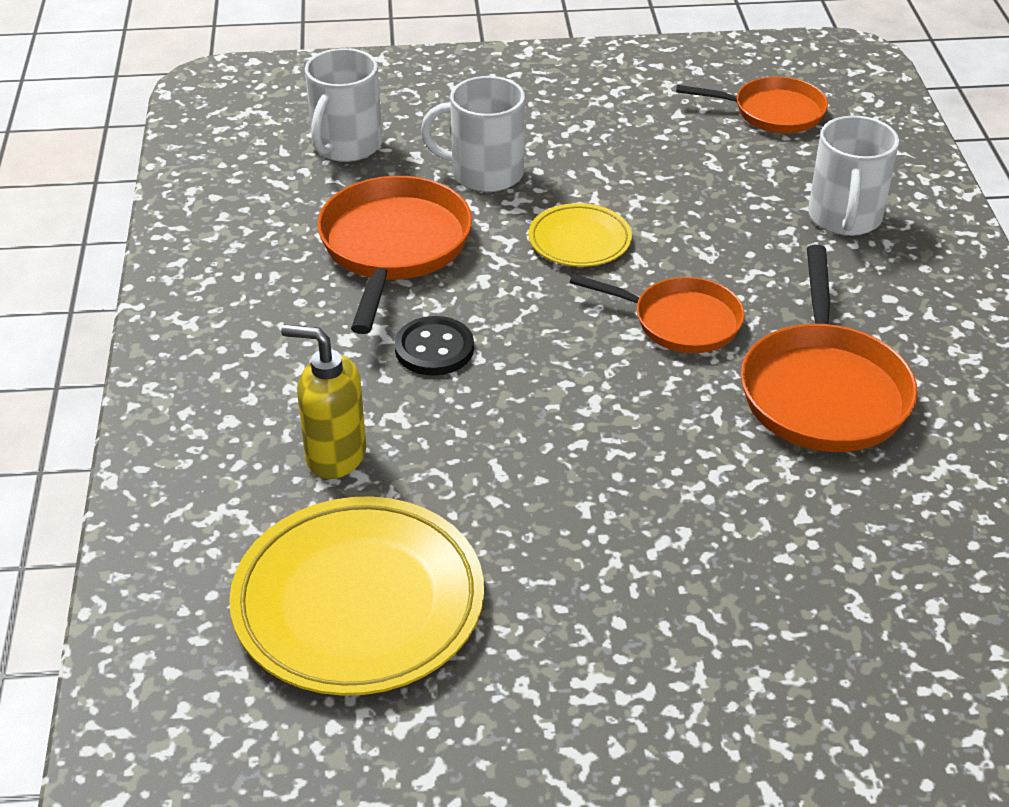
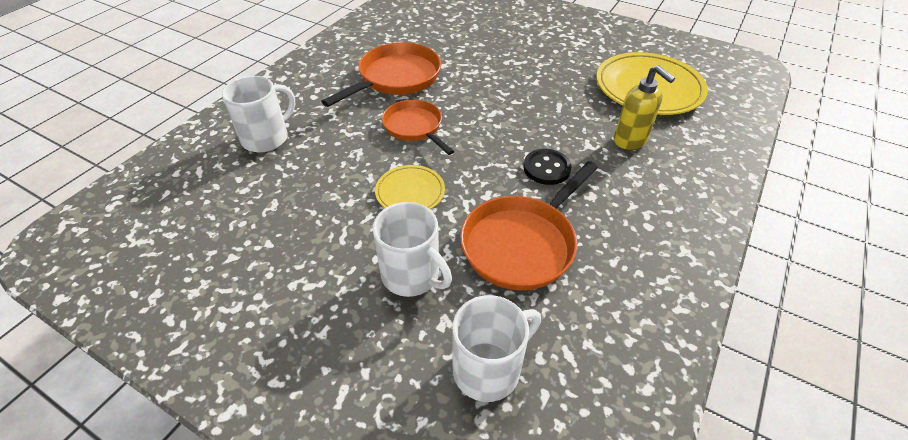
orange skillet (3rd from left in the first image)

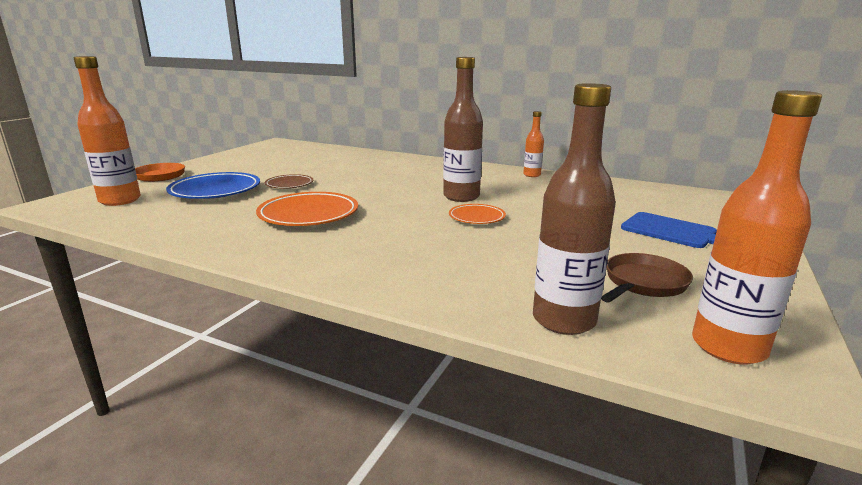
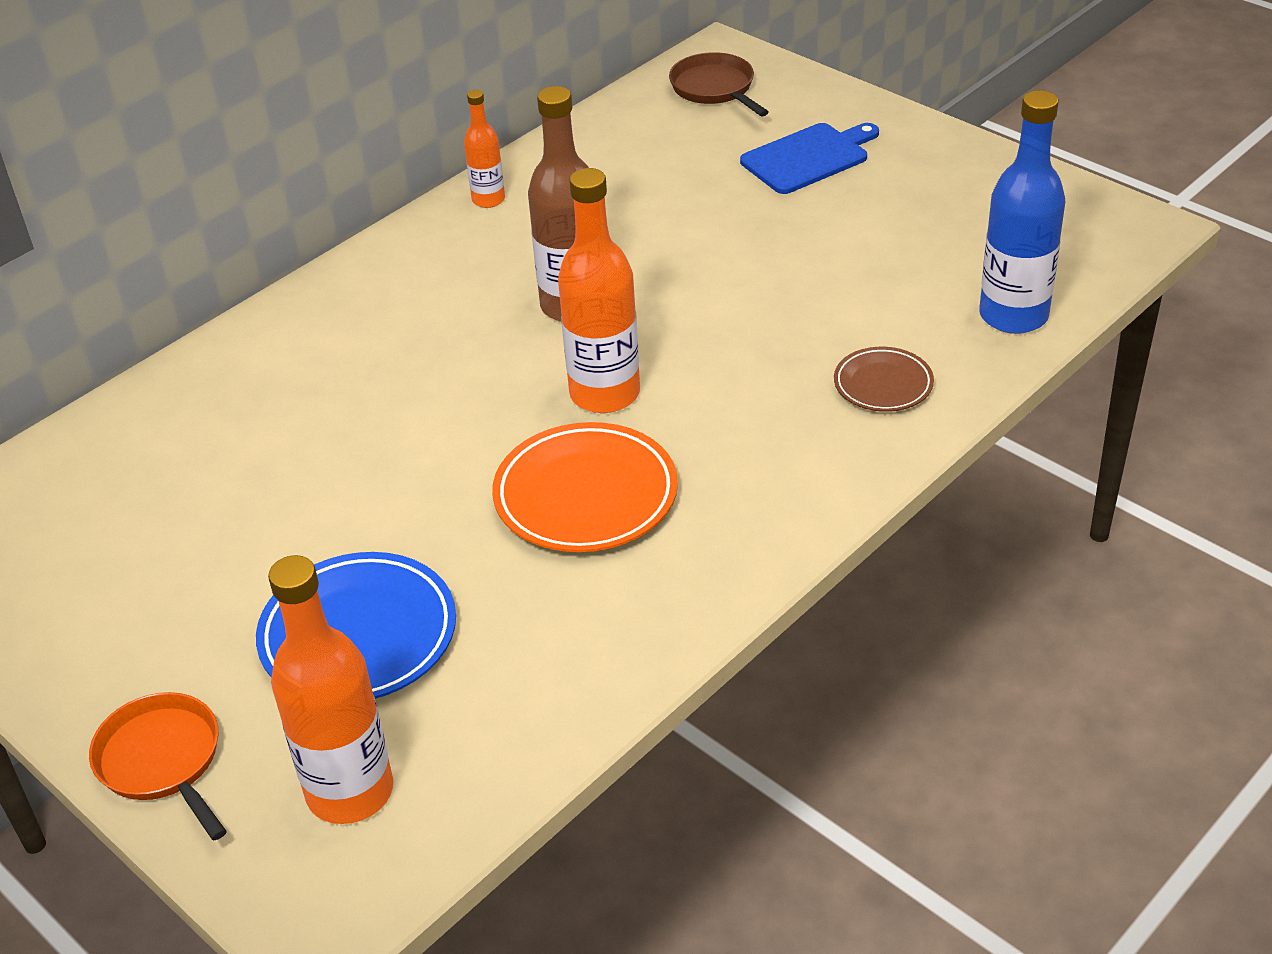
orange drink bottle (3rd from left)
brown skillet
brown dinner plate
blue drink bottle
orange dinner plate (2nd from left in the first image)

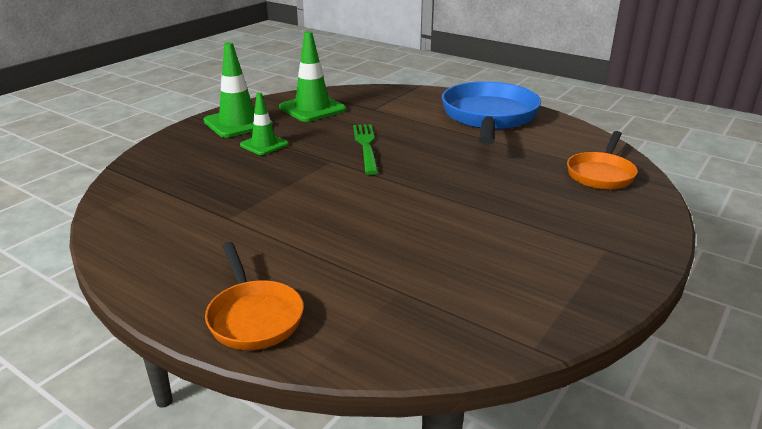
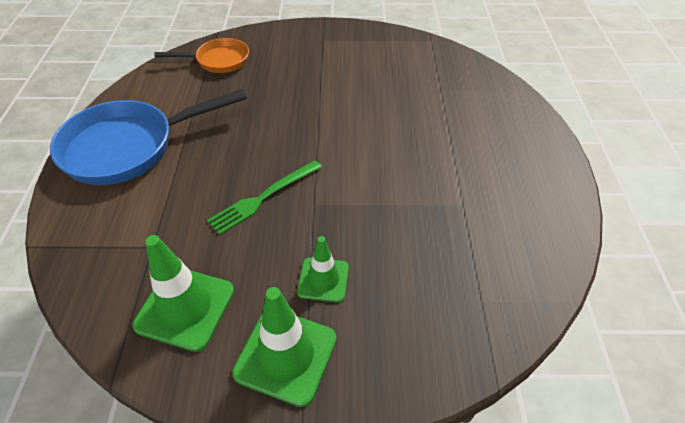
orange skillet (1st from left in the first image)

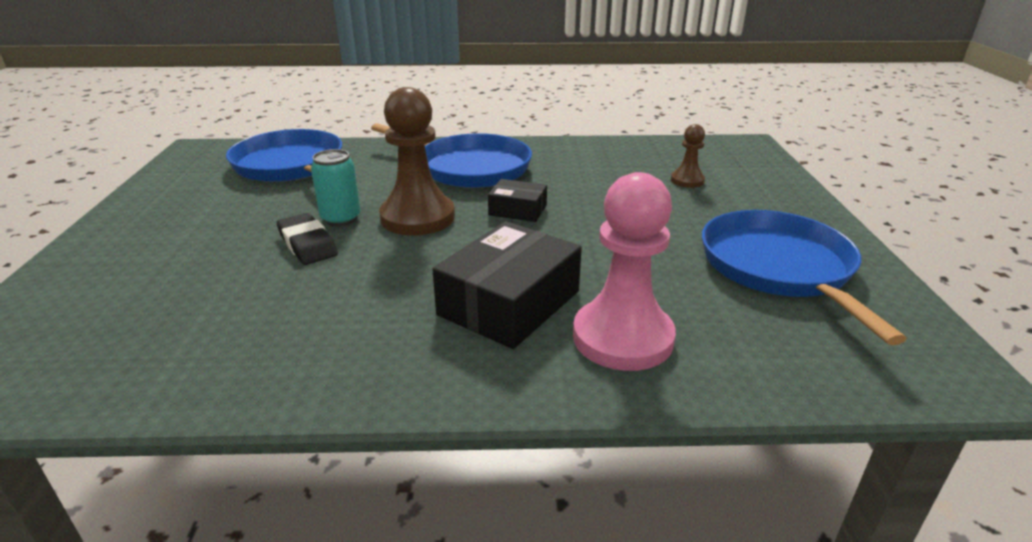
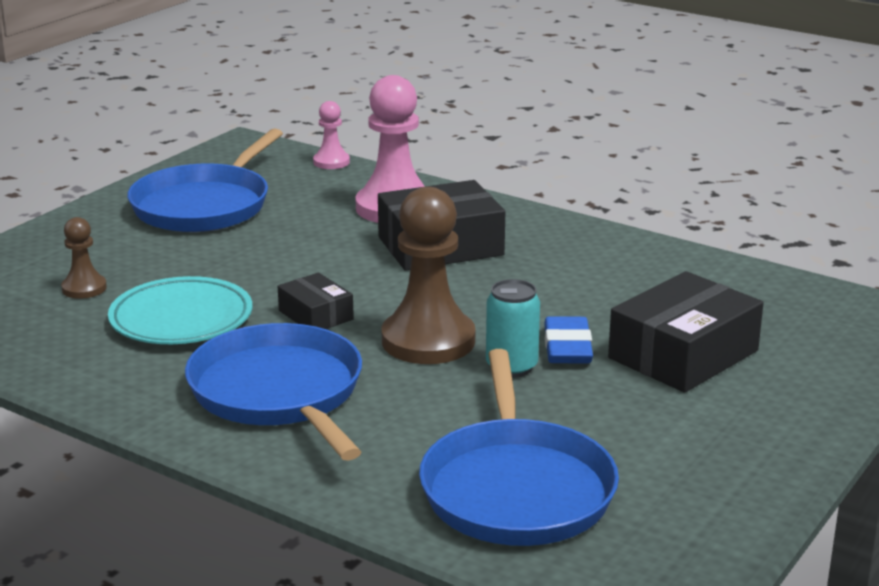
teal dinner plate
rose-pink pawn (1st from left)
blue eraser
jet-black package (3rd from left)

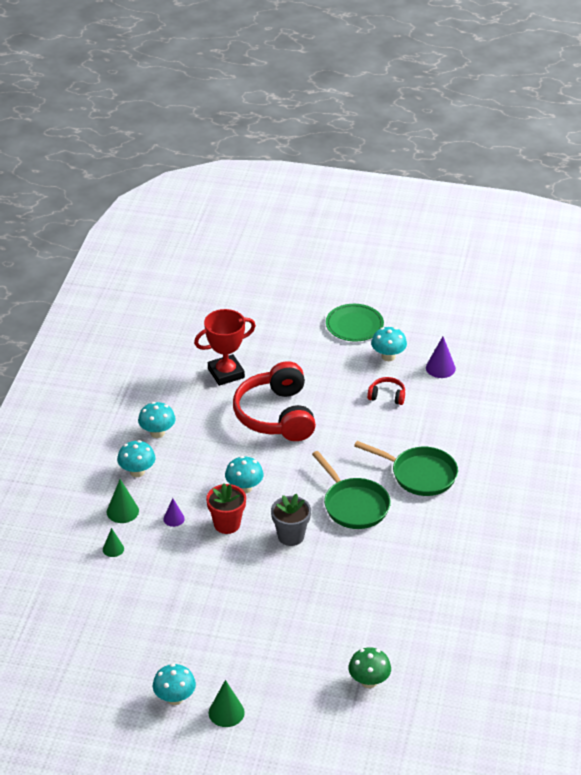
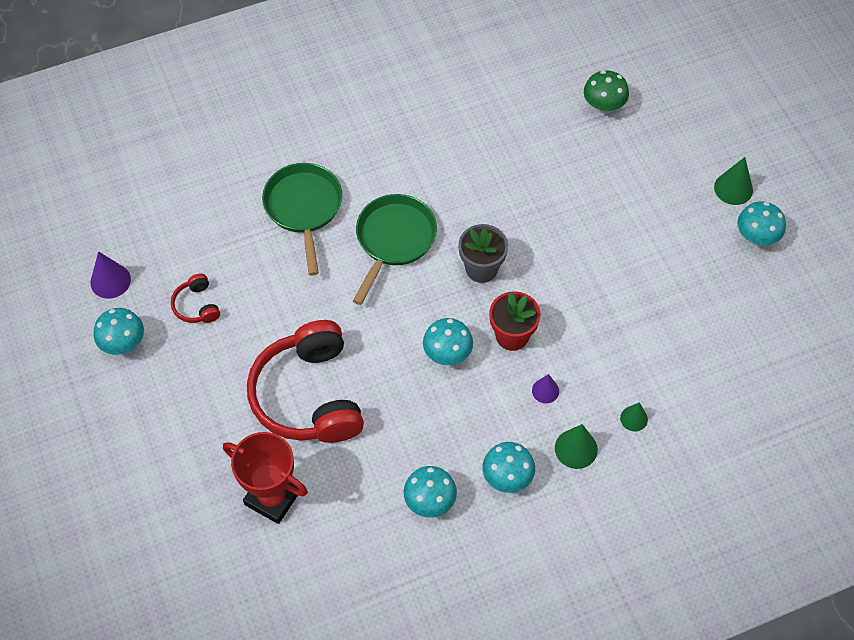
scarlet headphones (2nd from left)
leaf-green dinner plate

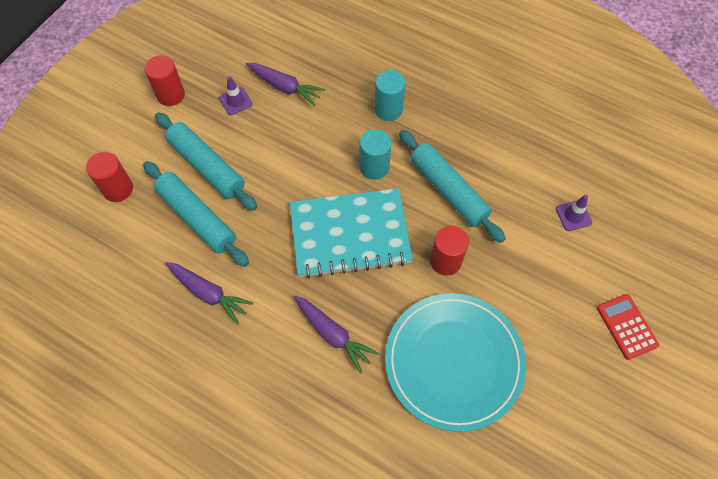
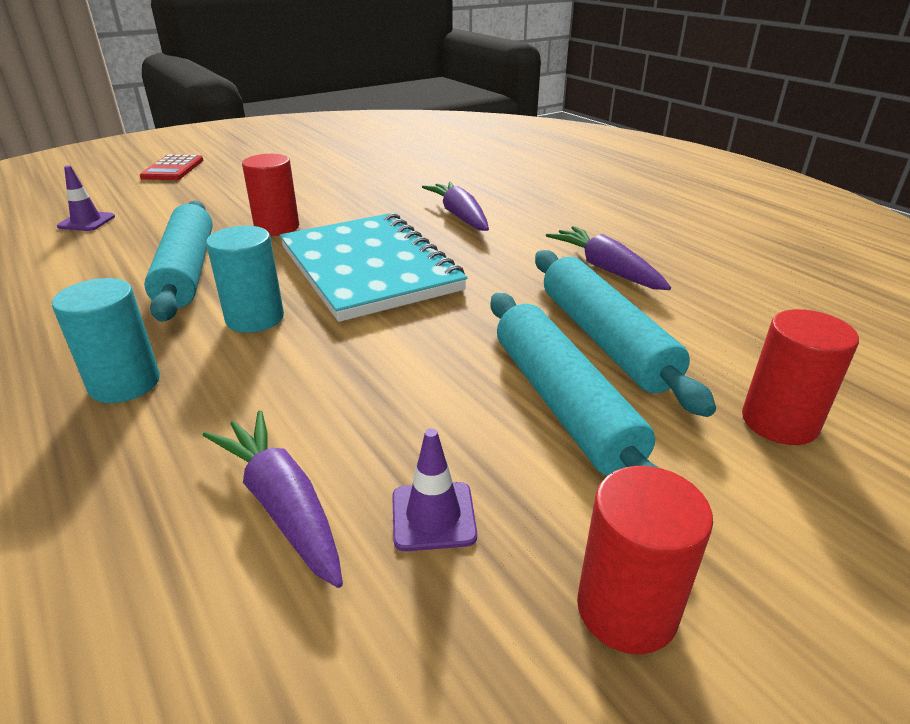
teal notepad
teal dinner plate

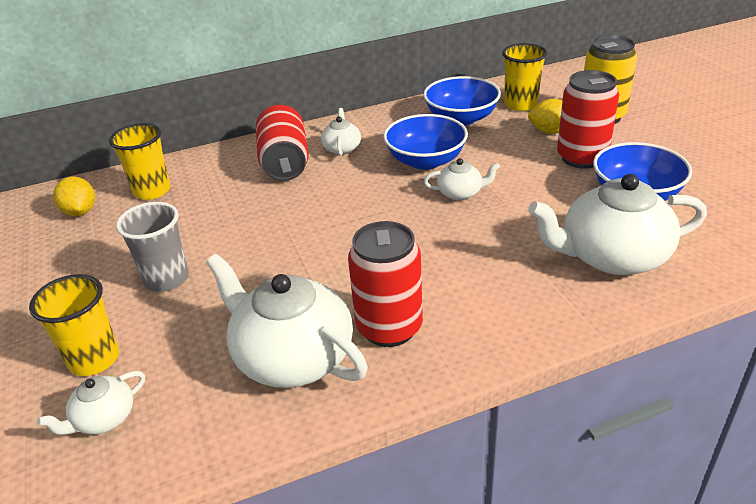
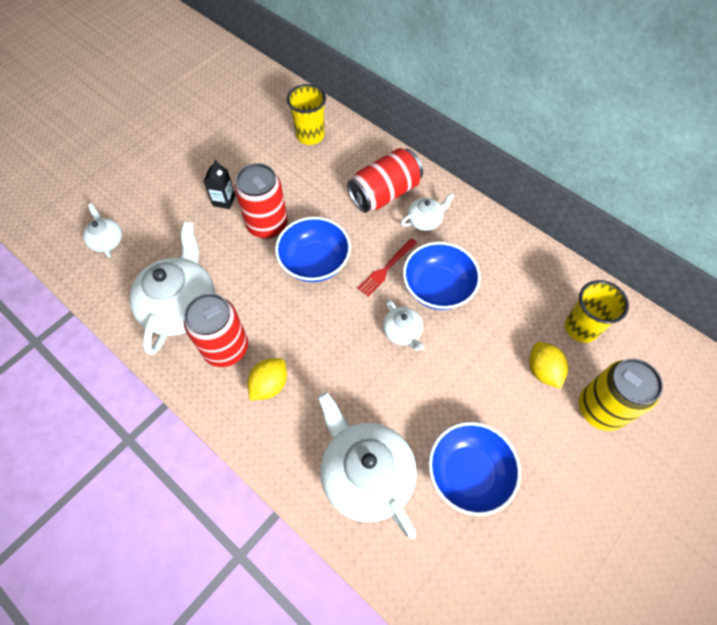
pure white china teapot (1st from left)
jet-black carton
scarlet soda can (2nd from left)
yellow toy lemon (1st from left)
blue serving bowl (1st from left)
scarlet dinner fork
yellow tumbler (1st from left in the first image)

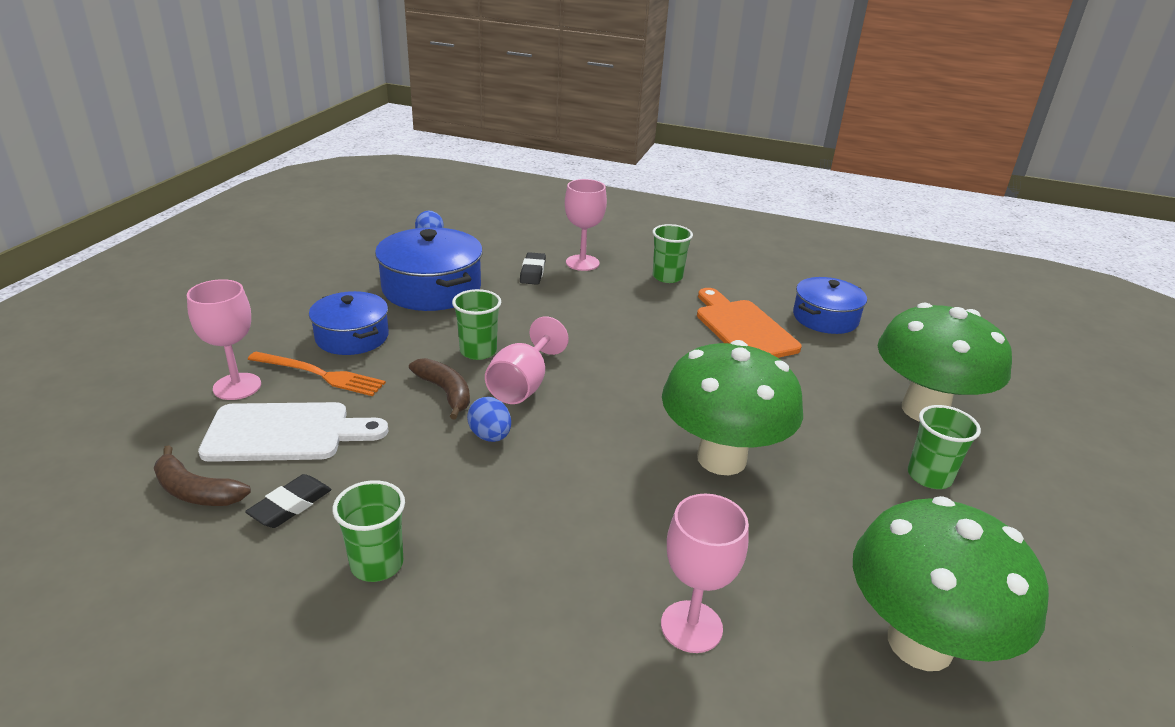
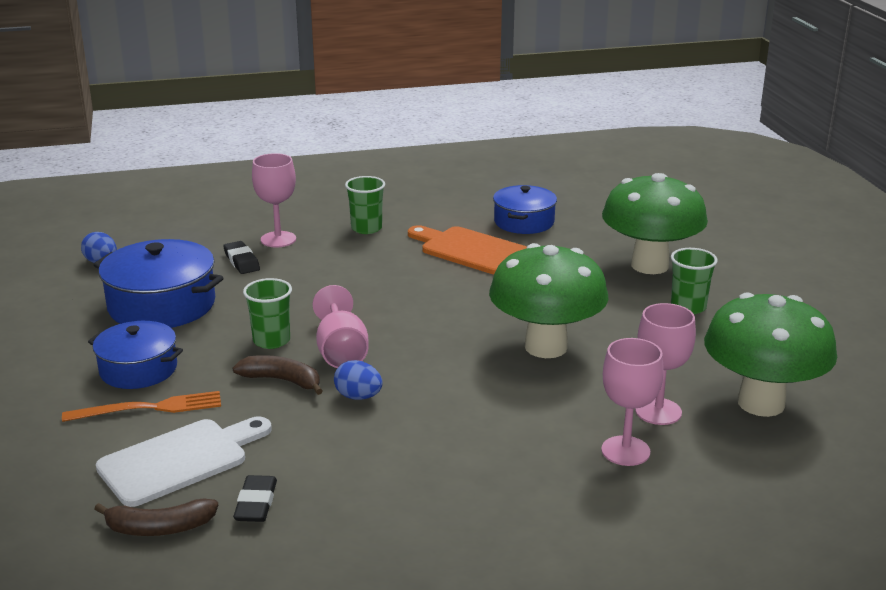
rose-pink chalice (4th from left)
leaf-green tumbler (1st from left in the first image)

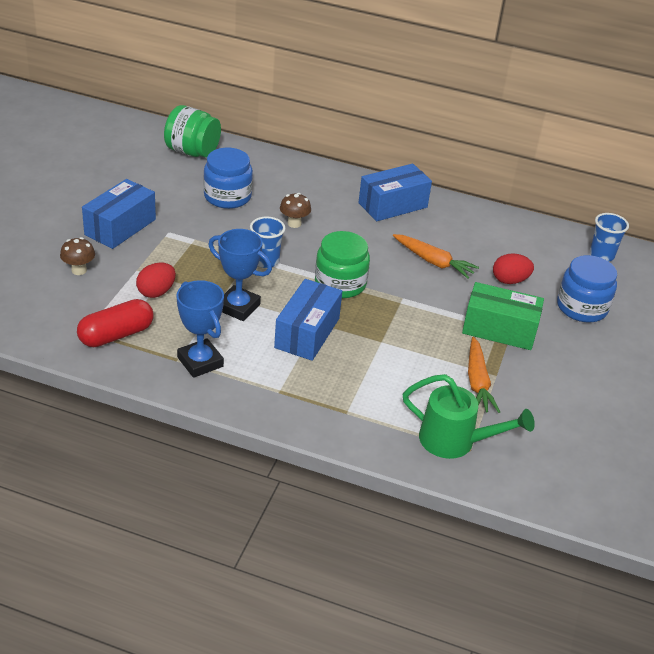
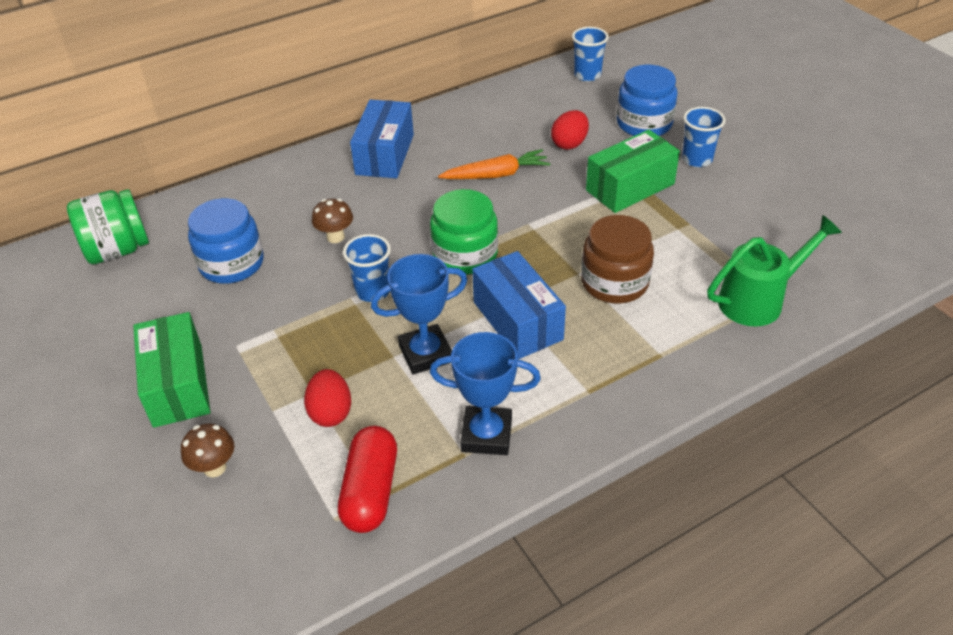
leaf-green package (1st from left)
brown jam jar
blue tumbler (3rd from left)
orange toy carrot (2nd from left in the first image)

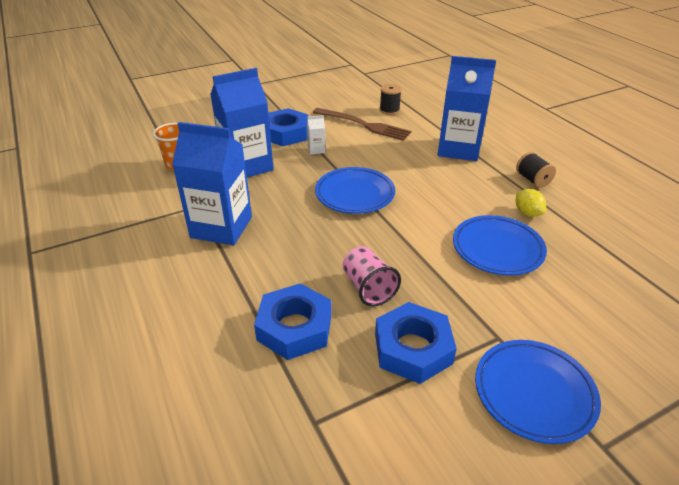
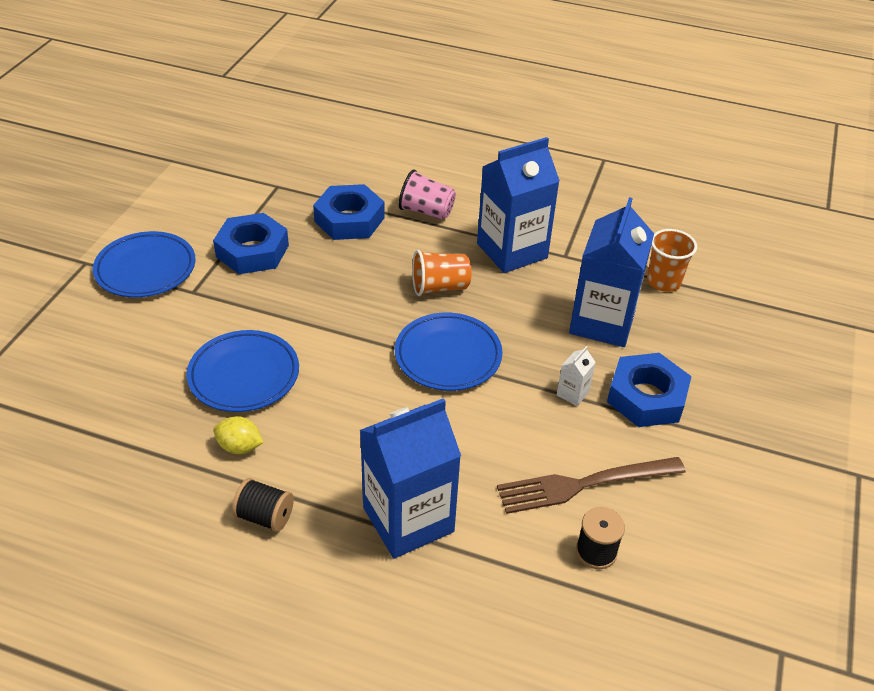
rose-pink tumbler
orange tumbler (1st from left)

